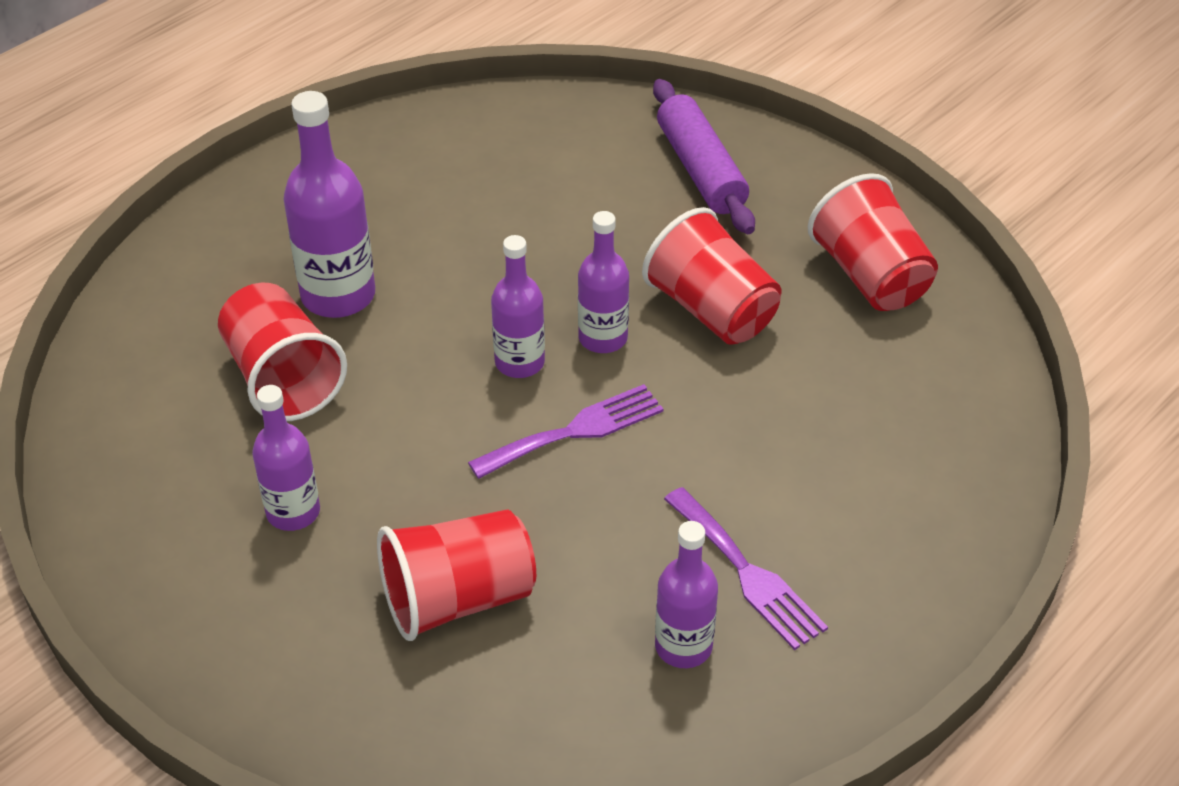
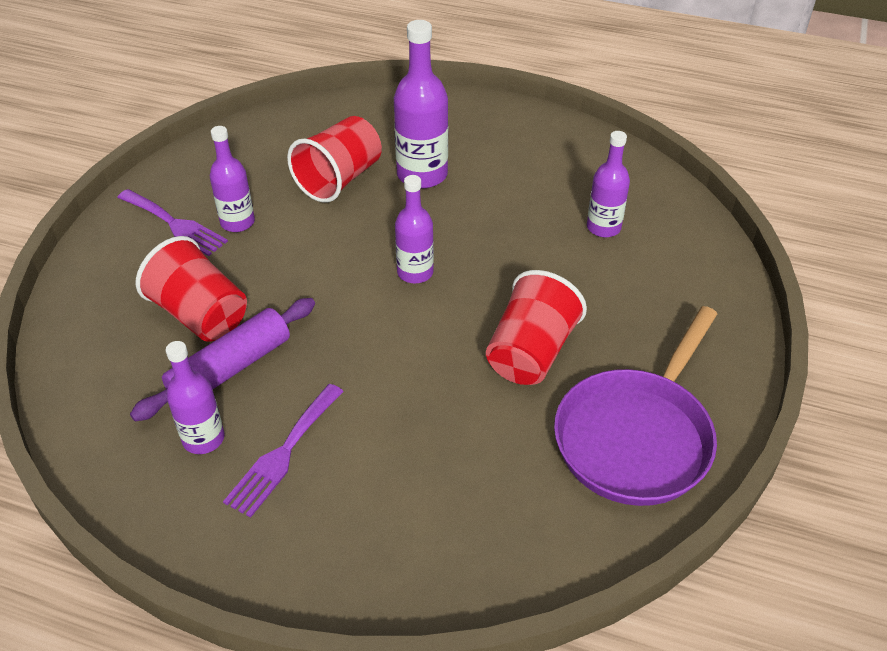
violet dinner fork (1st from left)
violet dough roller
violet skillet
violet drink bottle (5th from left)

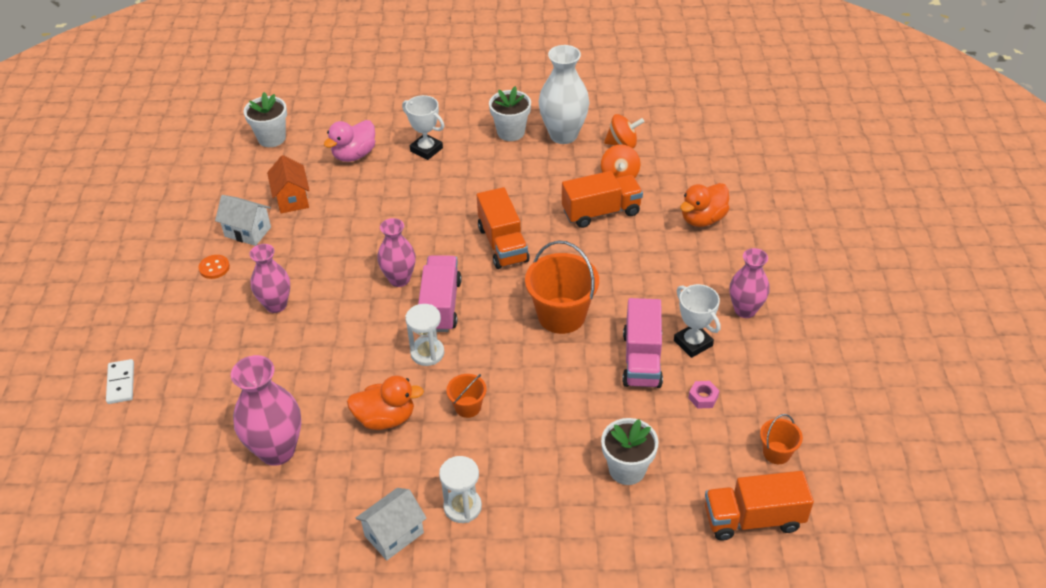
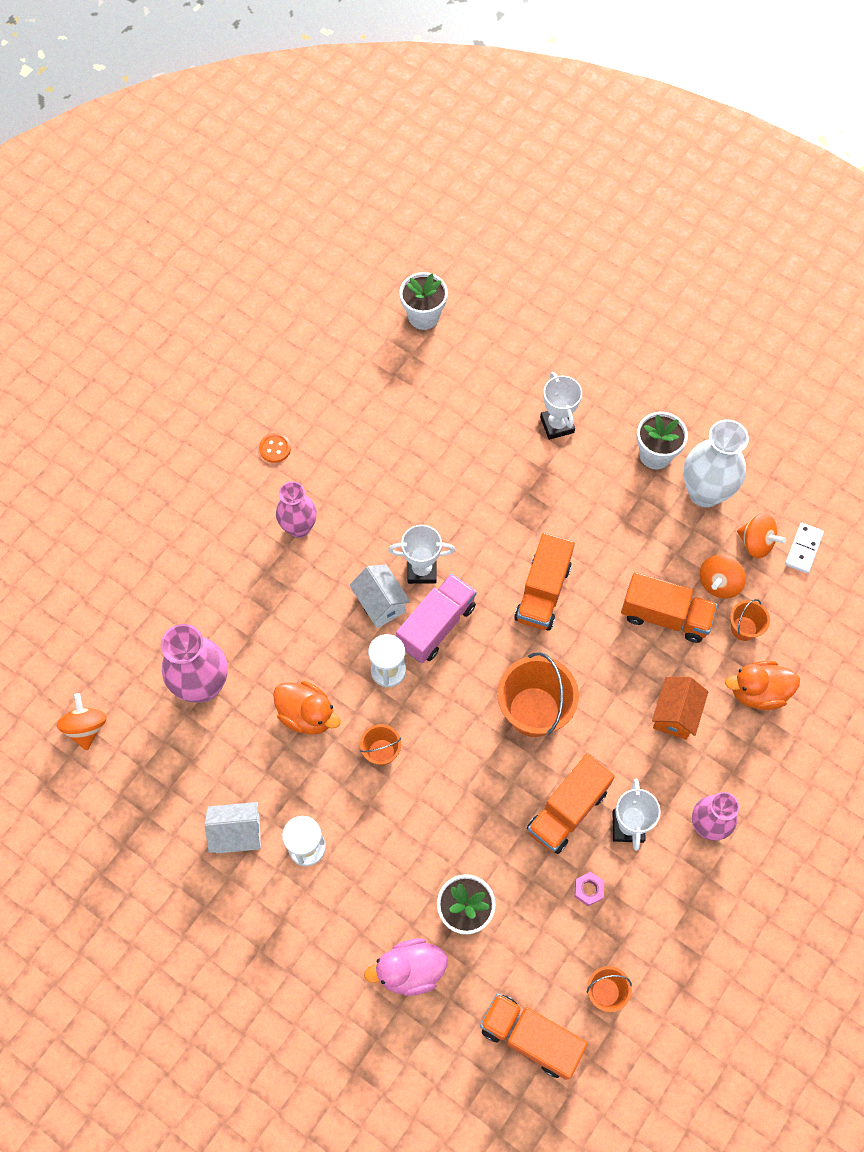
orange whirligig (1st from left)
pure white cottage (2nd from left)
rose-pink rubber duck
pure white trophy (1st from left)
orange toy truck (3rd from left)
orange cottage
orange sand bucket (4th from left)
pure white domino

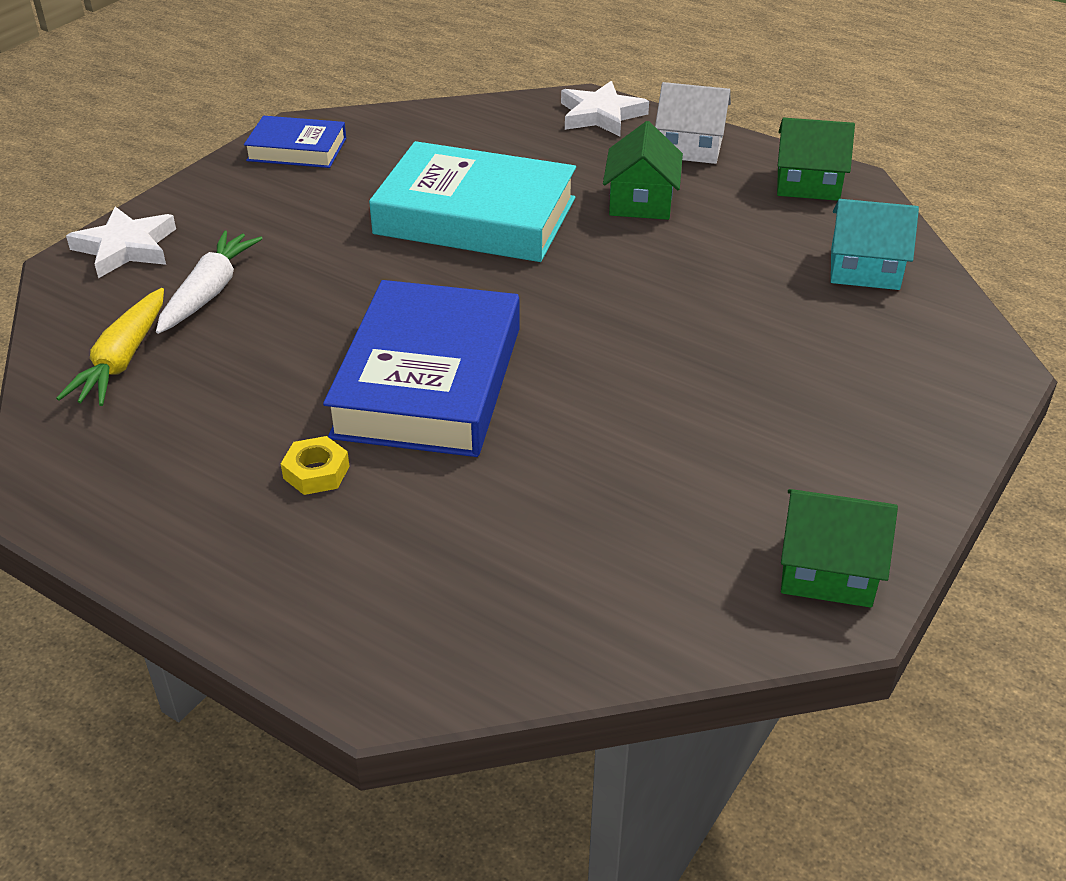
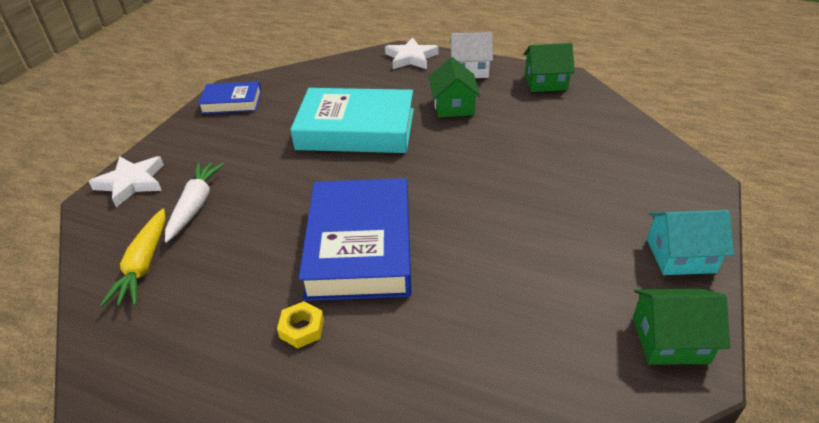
teal cottage

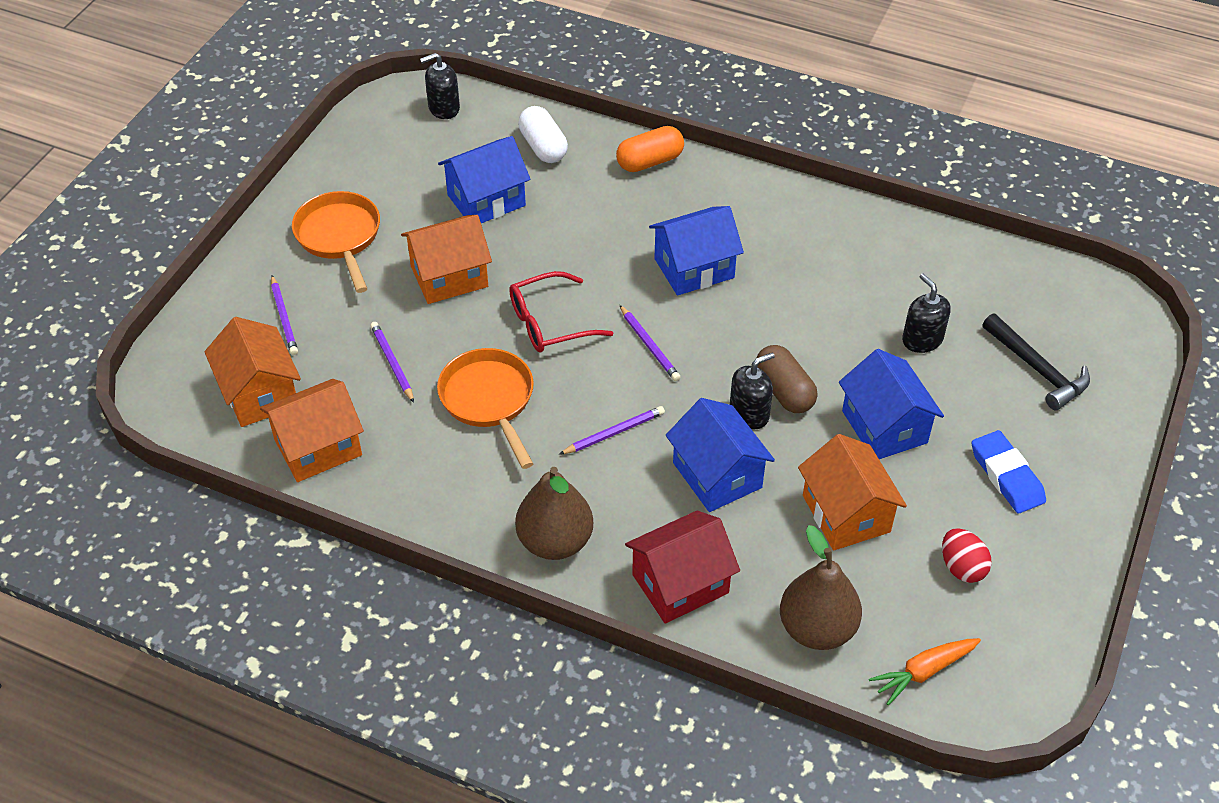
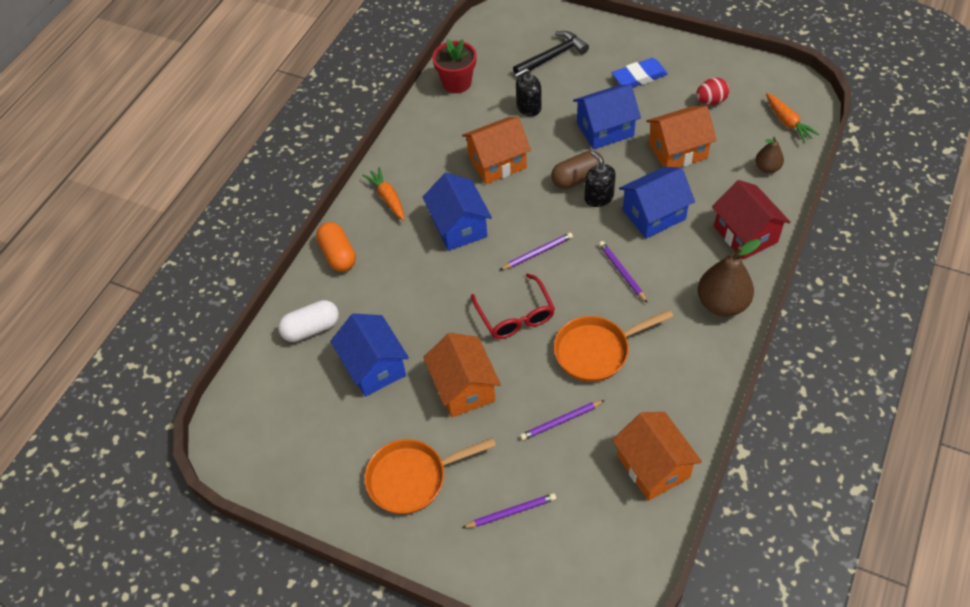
orange toy carrot (1st from left)
scarlet potted plant
orange cottage (2nd from left)
brown pear fruit (2nd from left)
jet-black pump bottle (1st from left in the first image)

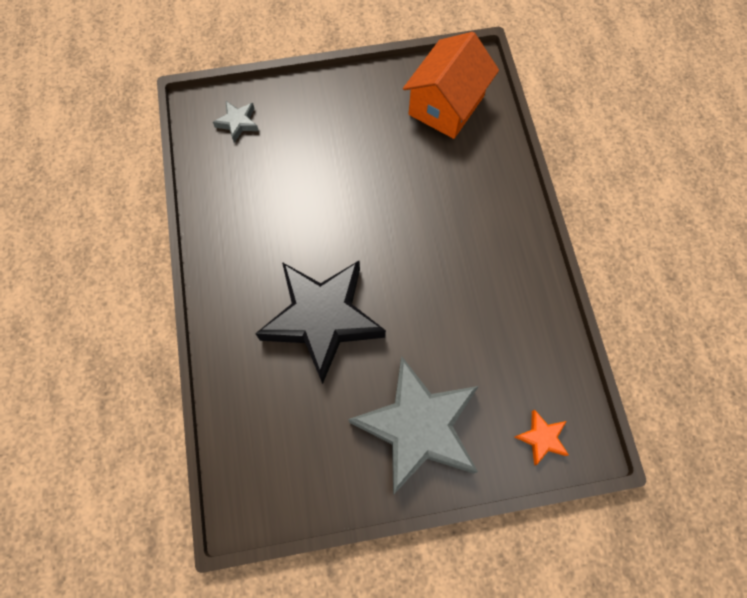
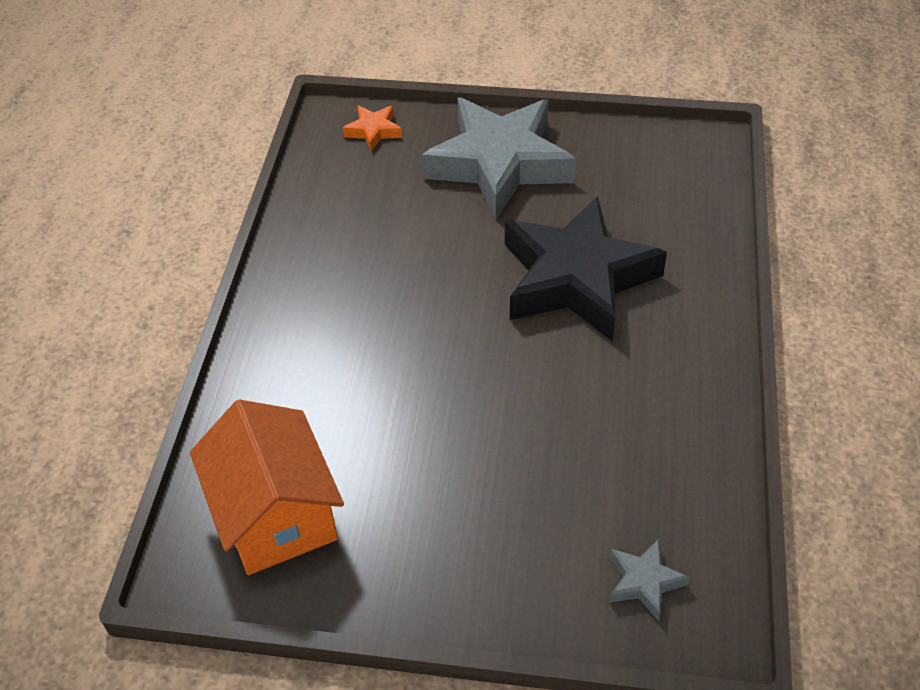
orange cottage

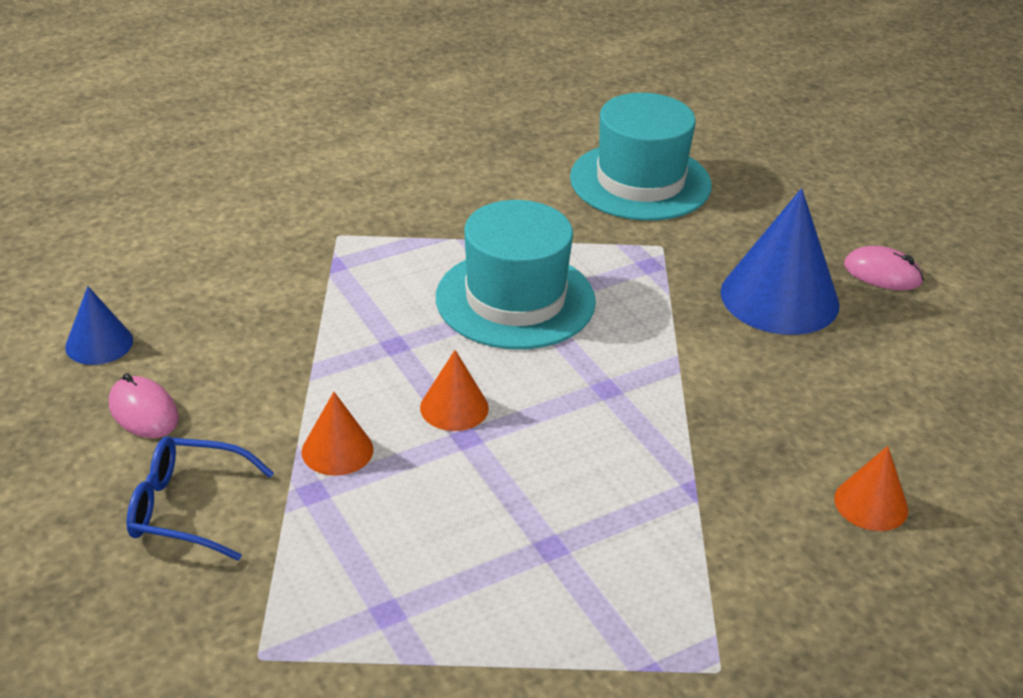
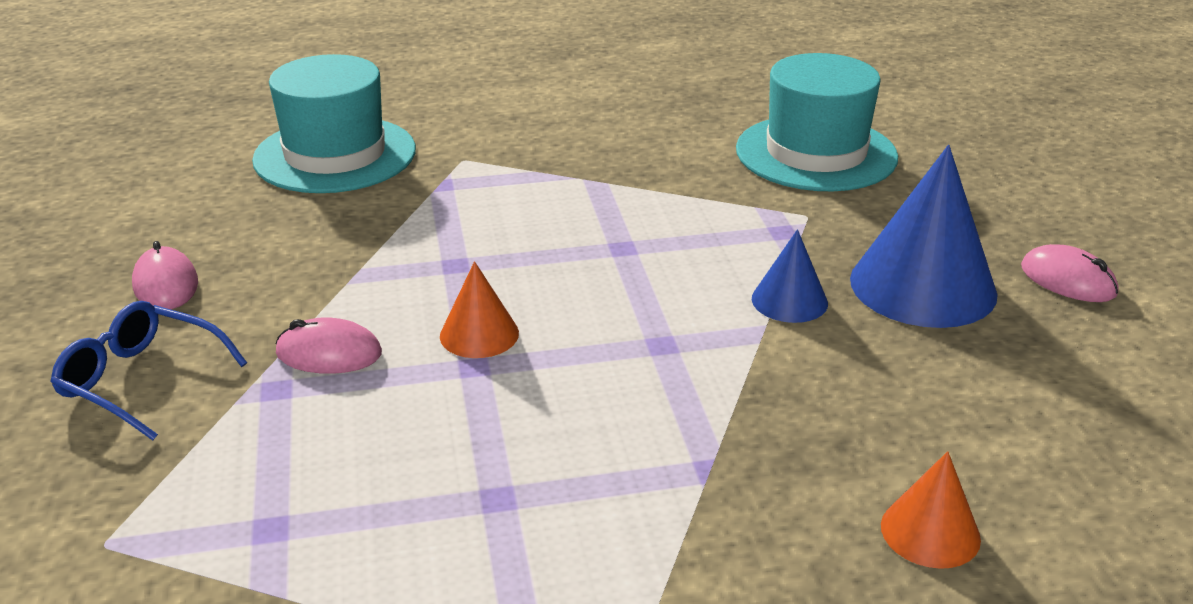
teal top hat (1st from left)
rose-pink PC mouse (2nd from left)
blue solid cone (1st from left)

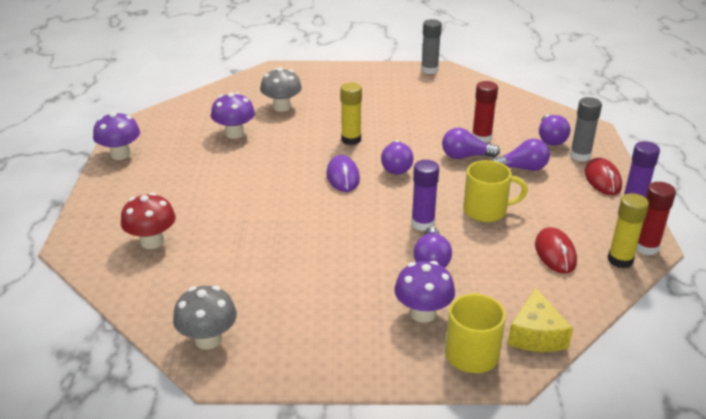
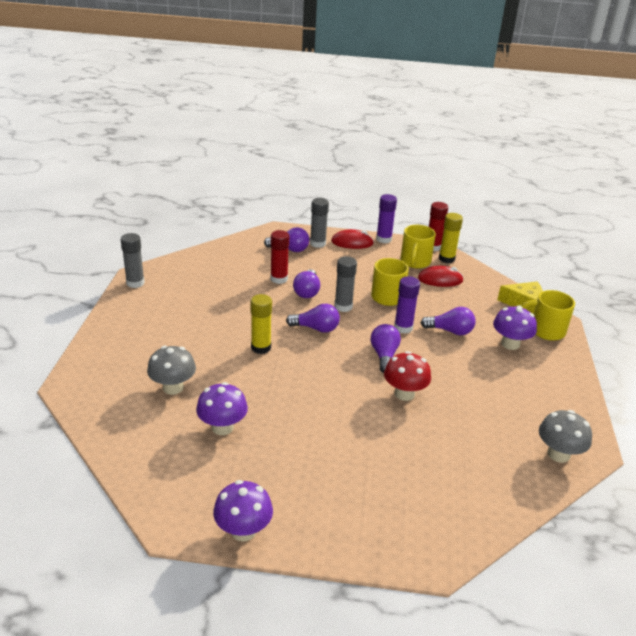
ash-grey glue (3rd from left)
violet lightbulb (4th from left)
scarlet toadstool
yellow coffee mug (2nd from left)
violet PC mouse

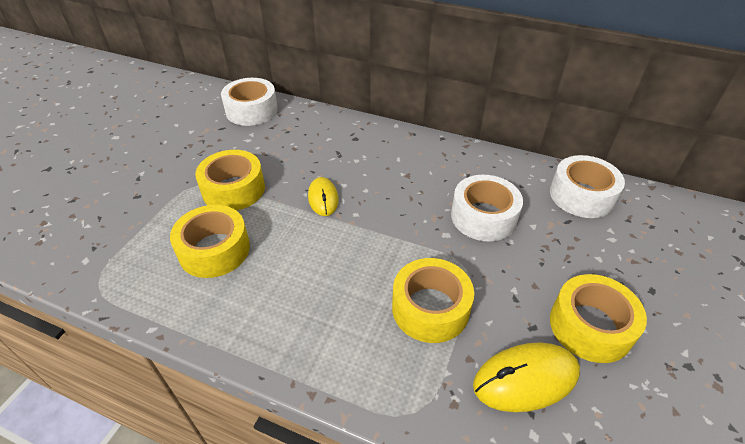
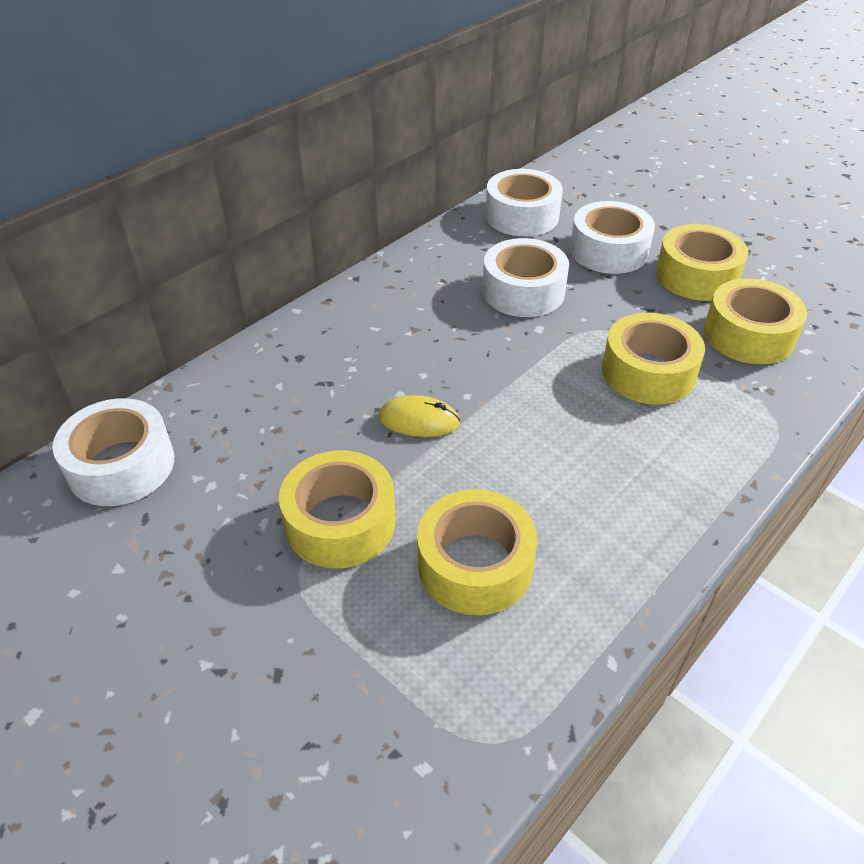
pure white roll of tape (4th from left)
yellow roll of tape (5th from left)

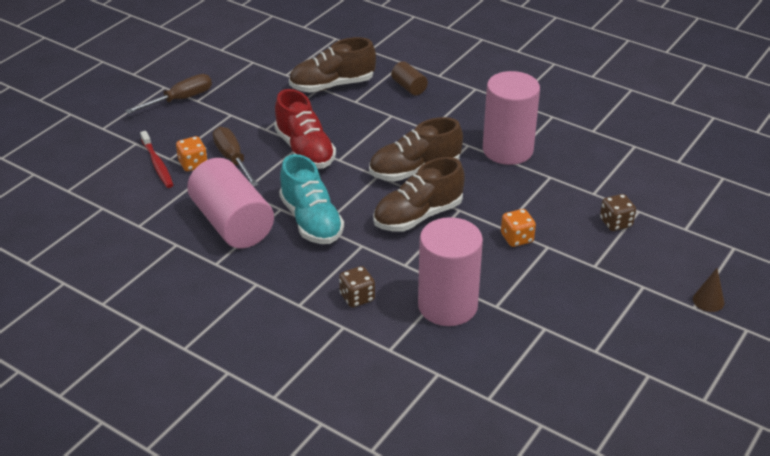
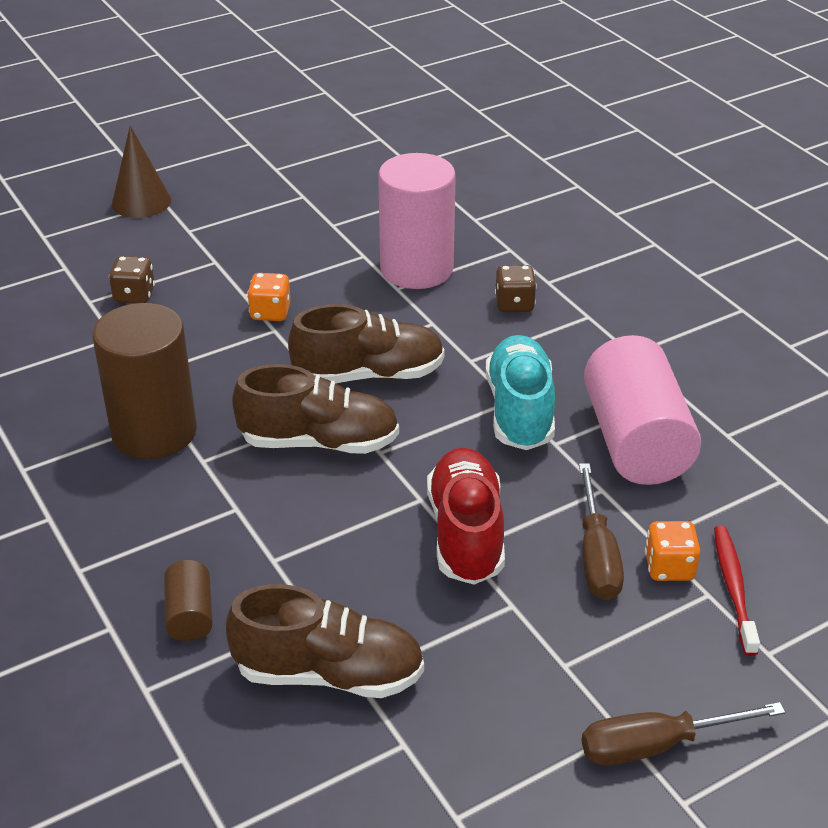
brown solid cylinder (1st from left)
brown solid cone

